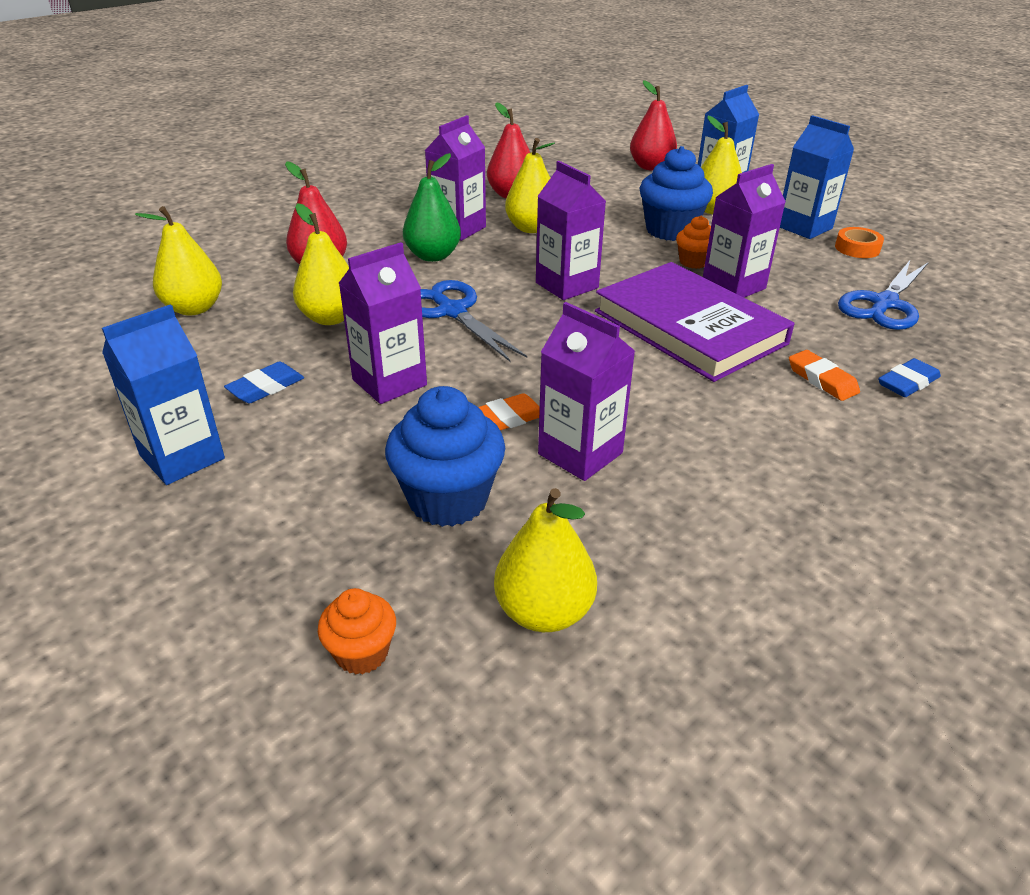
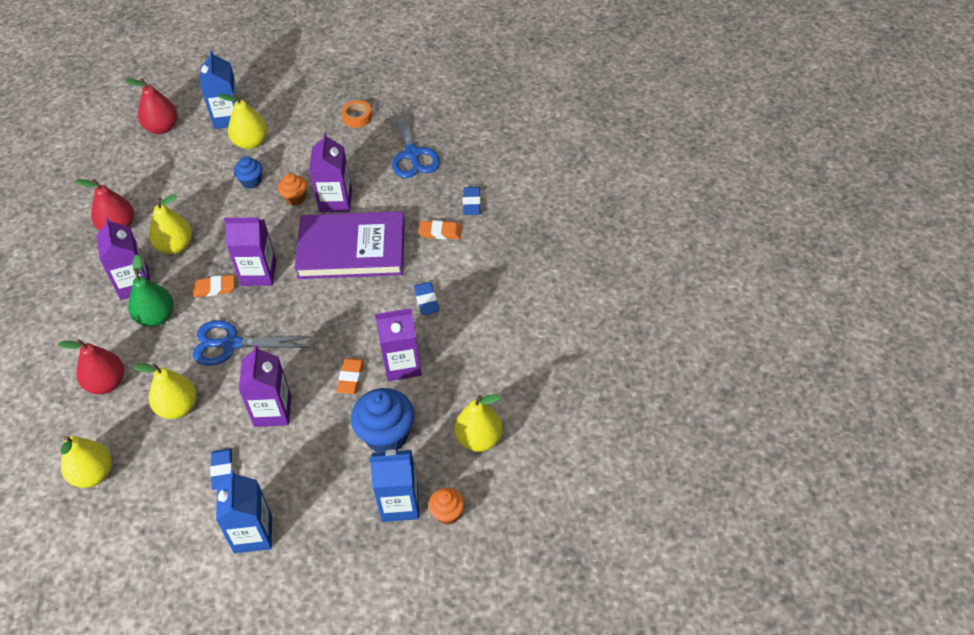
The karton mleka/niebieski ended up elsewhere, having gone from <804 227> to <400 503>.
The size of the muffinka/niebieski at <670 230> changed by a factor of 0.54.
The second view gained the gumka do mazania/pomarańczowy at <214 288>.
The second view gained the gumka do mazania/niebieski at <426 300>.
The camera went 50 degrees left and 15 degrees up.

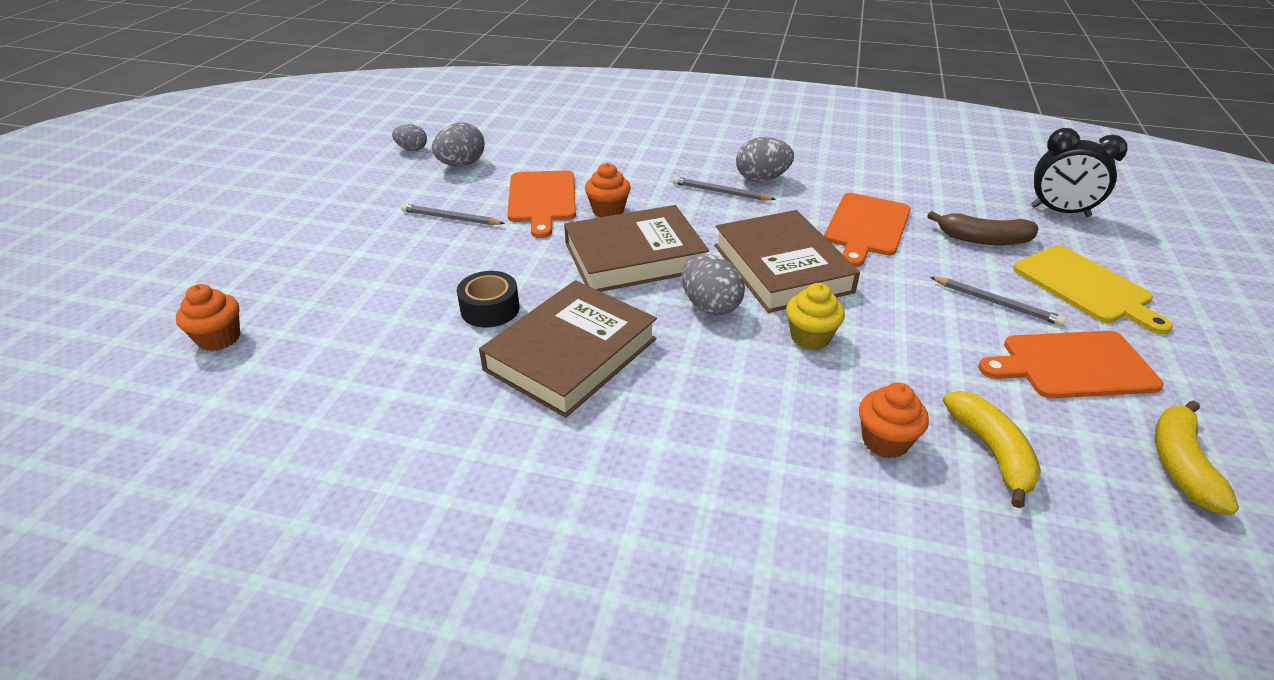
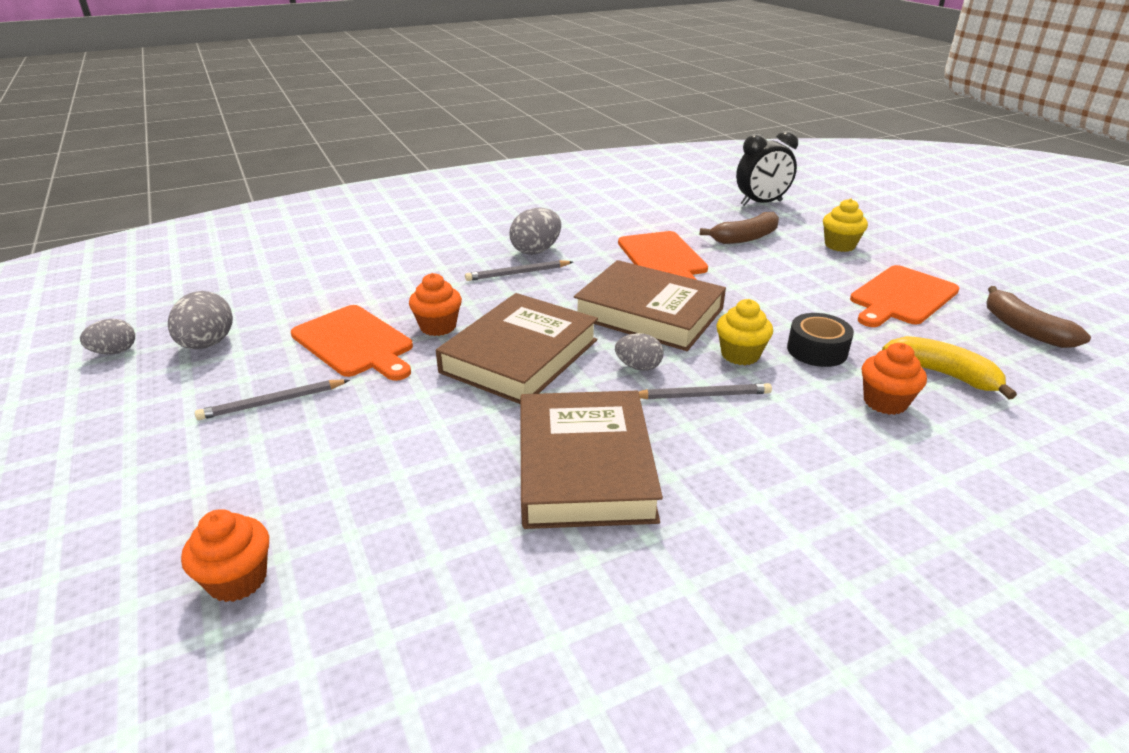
Where the deska do krojenia/żółty stood at <1085 287>, the muffinka/żółty came to stand at <839 245>.
The size of the jajko/szary at <710 306> changed by a factor of 0.64.
The taśma klejąca/czarny ended up elsewhere, having gone from <490 309> to <817 350>.
The ołówek/szary ended up elsewhere, having gone from <996 303> to <702 395>.
The muffinka/pomarańczowy ended up elsewhere, having gone from <219 338> to <238 579>.
What was the banan/żółty at <1180 464> turned into the banan/brązowy at <1024 329>.
The camera went 40 degrees left and 5 degrees down.

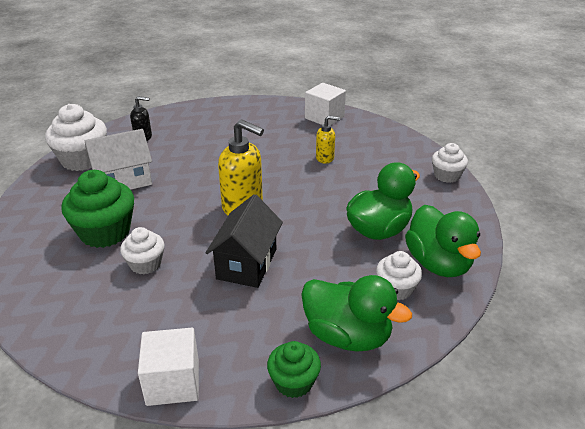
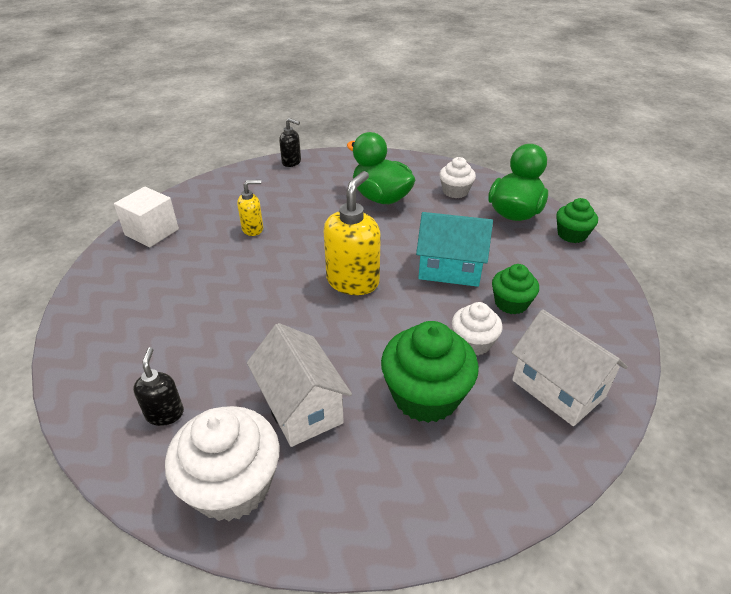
The dozownik mydła/żółty at <325 158> ended up facing another way, 75 degrees clockwise from before.
Where the muffinka/biały stood at <446 176>, the dozownik mydła/czarny came to stand at <291 162>.
What was the domek/czarny at <247 264> turned into the domek/turkusowy at <450 269>.
The second view lost the kaczka/zielony at <438 263>.
The second view lost the sześcian/biały at <173 382>.
The second view gained the muffinka/zielony at <511 303>.
The second view gained the domek/biały at <558 388>.
The camera went 95 degrees left and 5 degrees up.

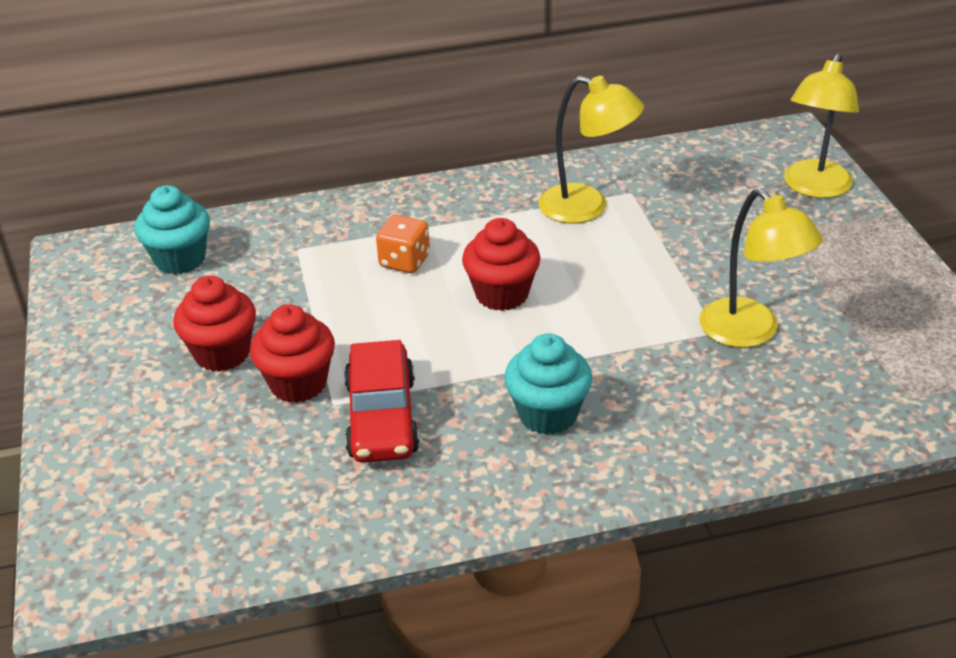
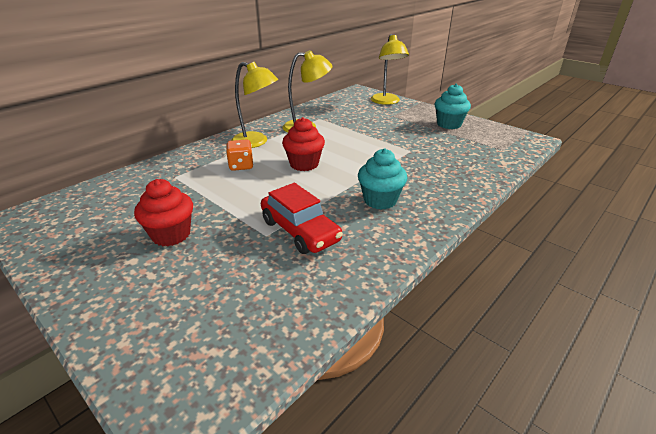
The muffinka/turkusowy ended up elsewhere, having gone from <180 259> to <449 124>.
The lampka/żółty ended up elsewhere, having gone from <750 333> to <256 142>.
The second view lost the muffinka/czerwony at <298 383>.
The camera went 35 degrees left and 5 degrees down.

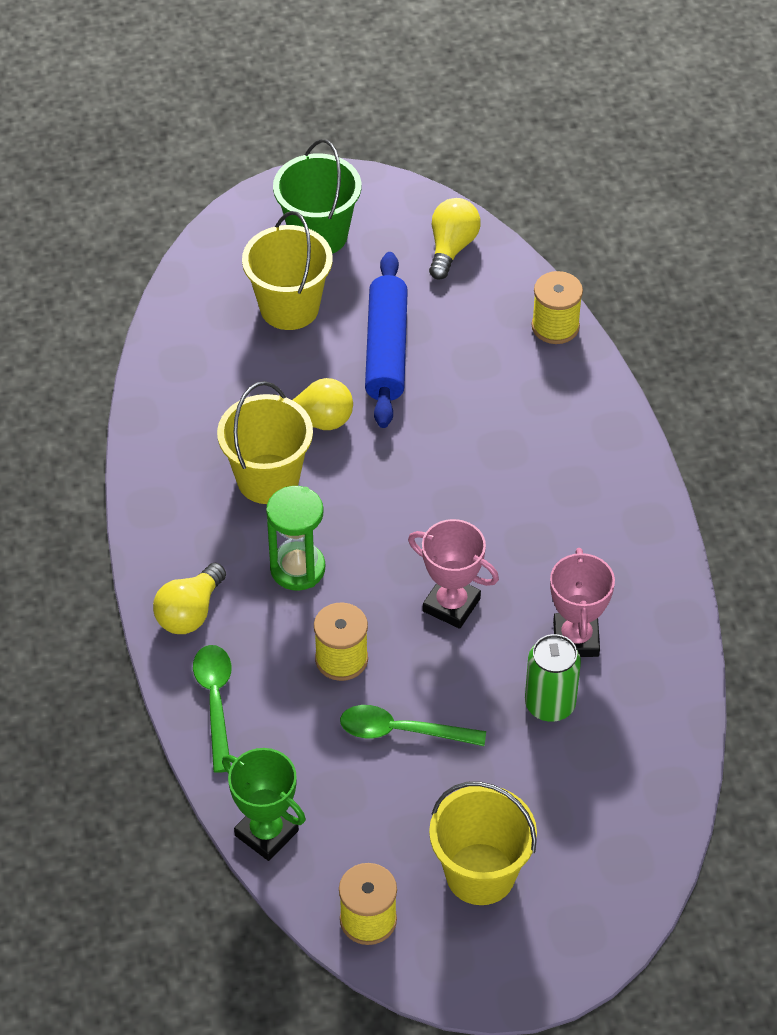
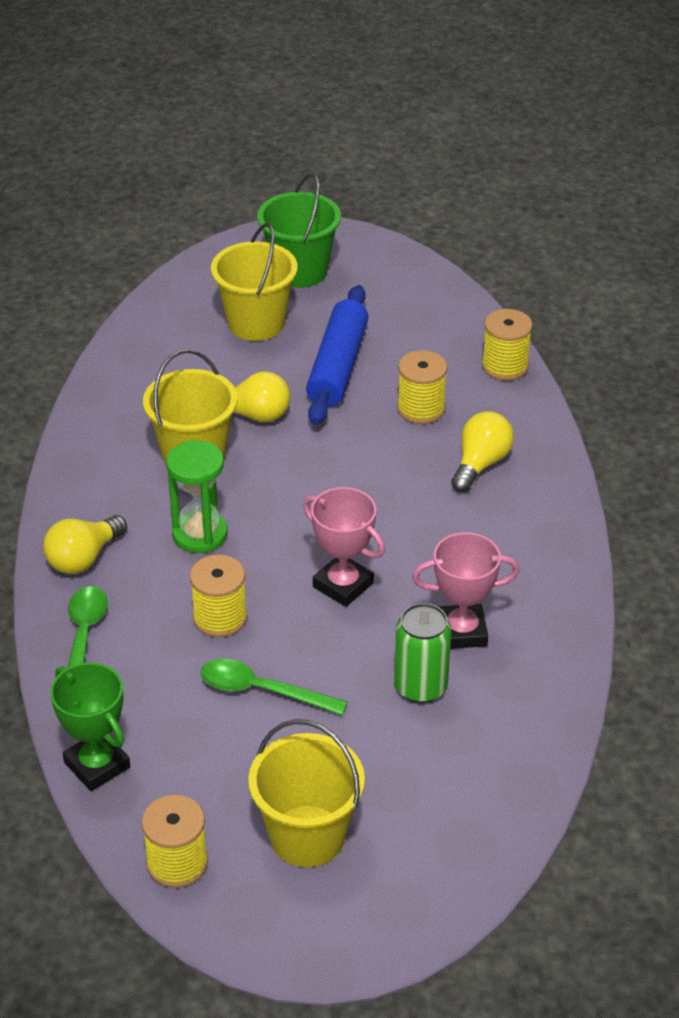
The żarówka/żółty ended up elsewhere, having gone from <451 247> to <480 464>.
The puchar/różowy at <576 639> ended up facing another way, 75 degrees clockwise from before.
The second view gained the szpulka/żółty at <421 409>.
The camera went 10 degrees right and 10 degrees down.

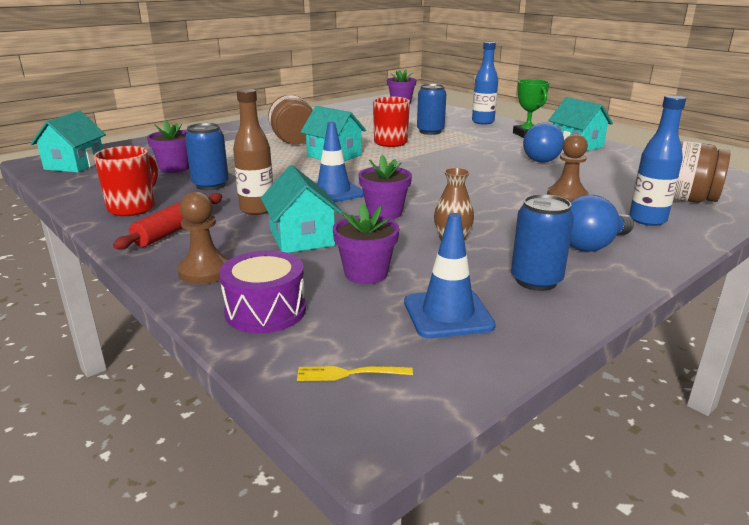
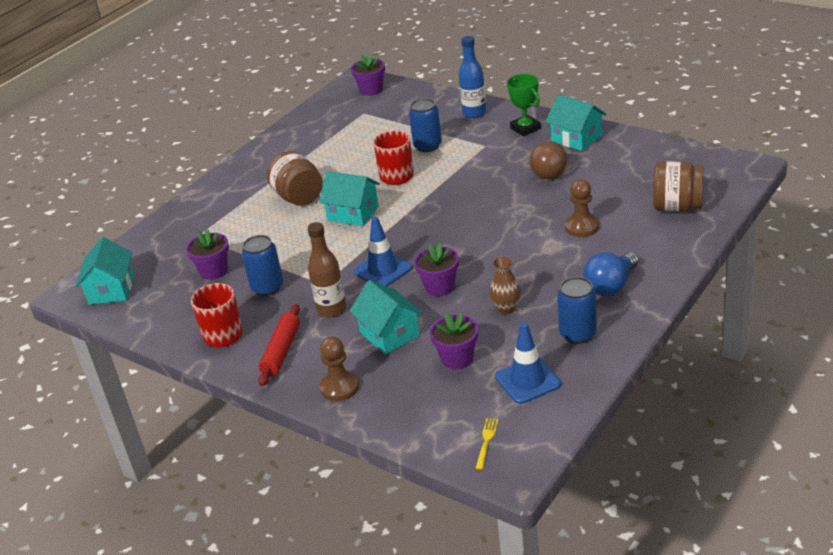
The second view lost the butelka/niebieski at <647 220>.
What was the żarówka/niebieski at <542 159> turned into the żarówka/brązowy at <549 171>.
The second view lost the bęben/fioletowy at <265 311>.
The widelec/żółty at <350 373> ended up facing another way, 120 degrees clockwise from before.
The camera went 10 degrees left and 10 degrees up.

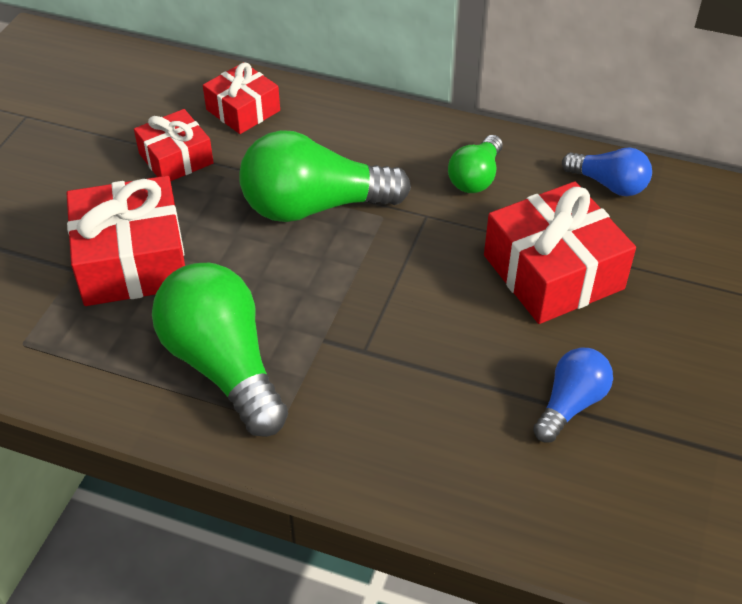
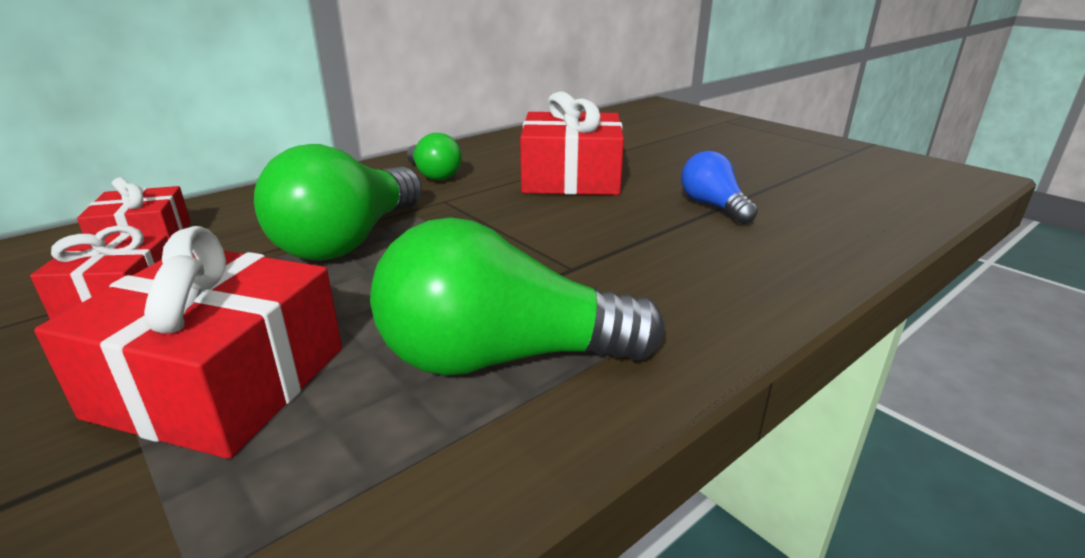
The second view lost the żarówka/niebieski at <608 184>.
The camera went 60 degrees left and 20 degrees down.

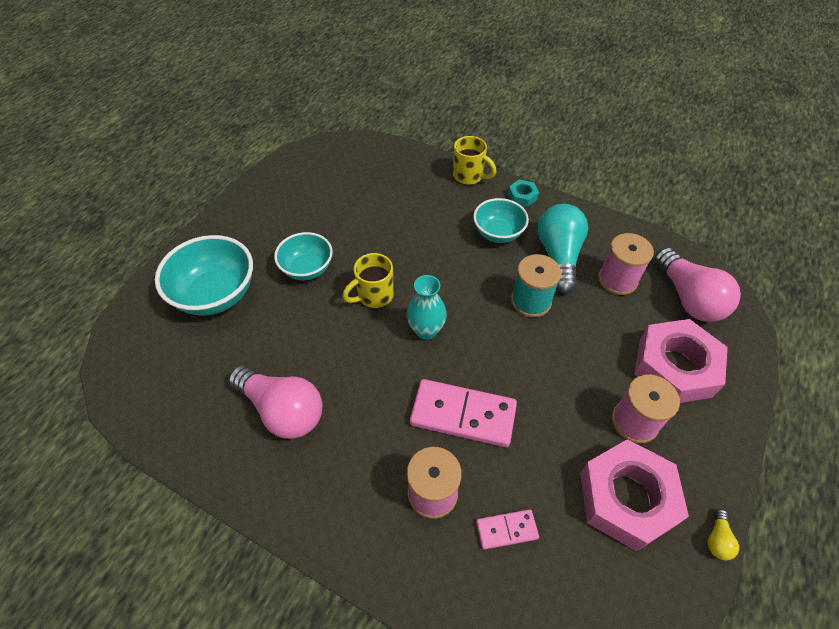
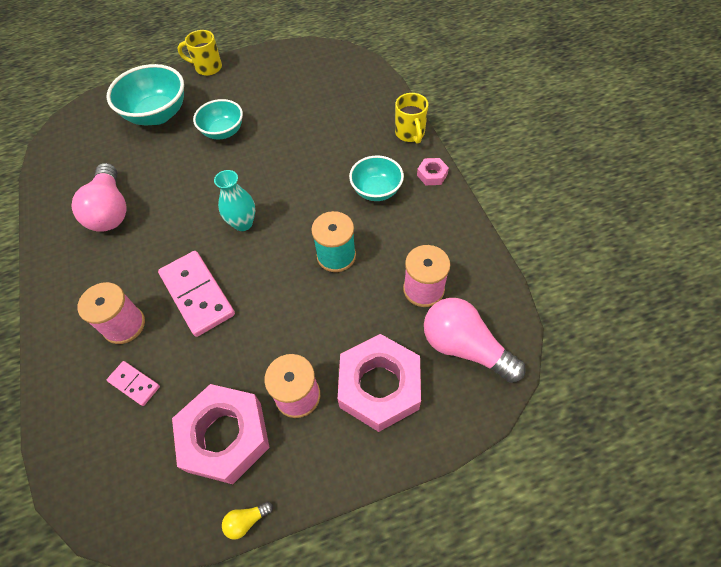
What was the nakrętka/turkusowy at <522 196> turned into the nakrętka/różowy at <432 175>.
The second view lost the żarówka/turkusowy at <558 256>.
The żarówka/różowy at <688 298> ended up facing another way, 105 degrees clockwise from before.
The kubek/żółty ended up elsewhere, having gone from <374 296> to <207 68>.
The camera went 45 degrees right and 5 degrees up.

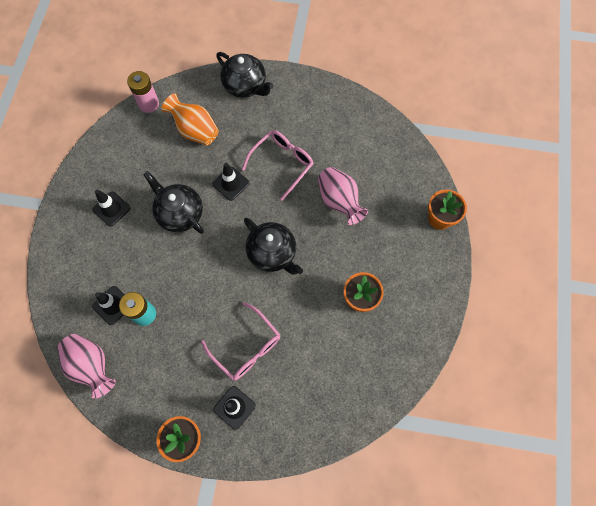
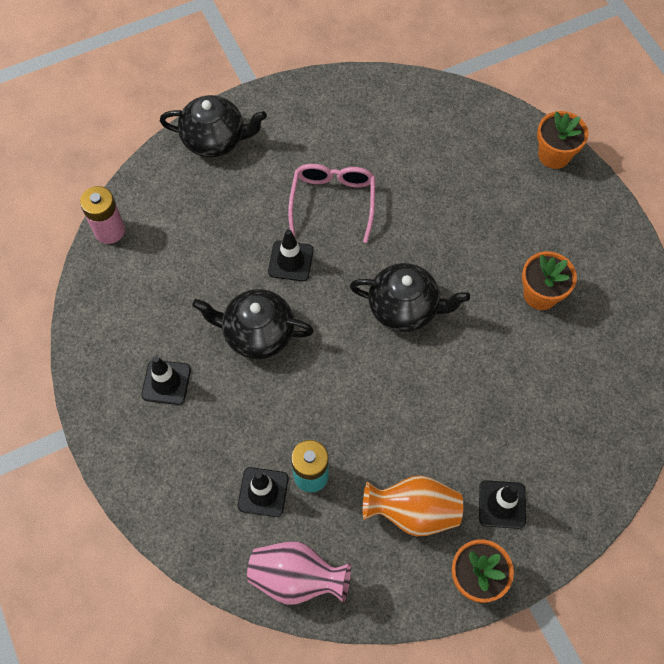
The wazon/pomarańczowy ended up elsewhere, having gone from <195 130> to <413 512>.
The second view lost the wazon/różowy at <339 201>.
The second view lost the okulary/różowy at <246 347>.
The camera went 35 degrees left and 5 degrees down.

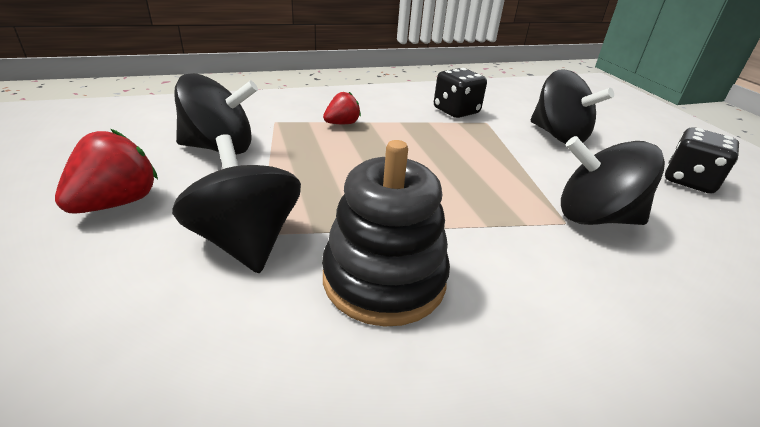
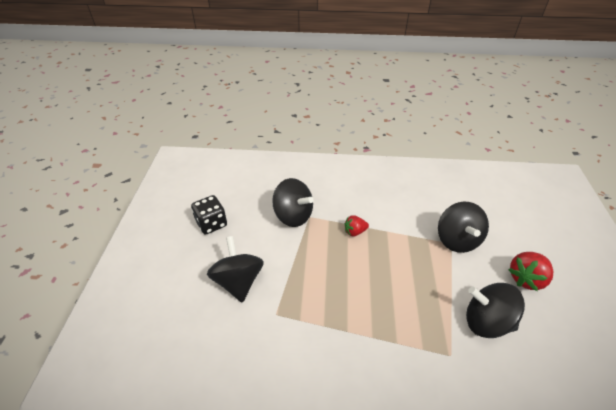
The second view lost the kostka do gry/czarny at <456 111>.
The truskawka/czerwony ended up elsewhere, having gone from <342 123> to <355 232>.
The second view lost the zabawka nakładanka/czarny at <384 279>.
The camera went 155 degrees left and 10 degrees up.

